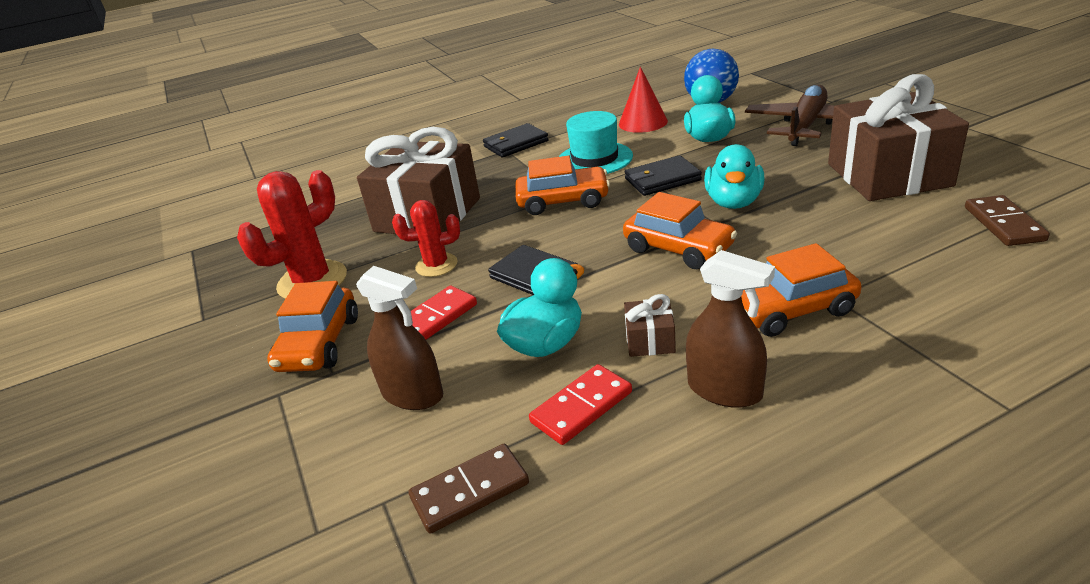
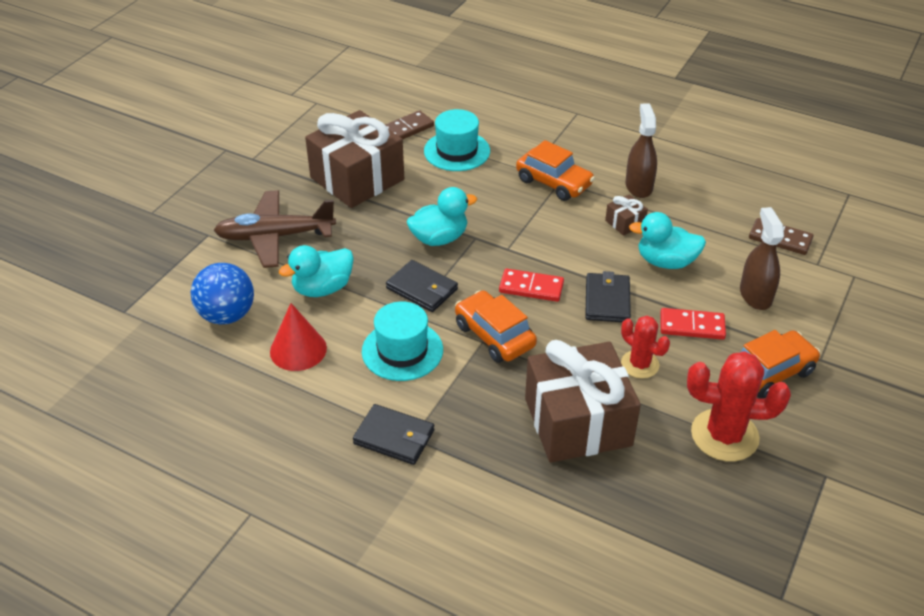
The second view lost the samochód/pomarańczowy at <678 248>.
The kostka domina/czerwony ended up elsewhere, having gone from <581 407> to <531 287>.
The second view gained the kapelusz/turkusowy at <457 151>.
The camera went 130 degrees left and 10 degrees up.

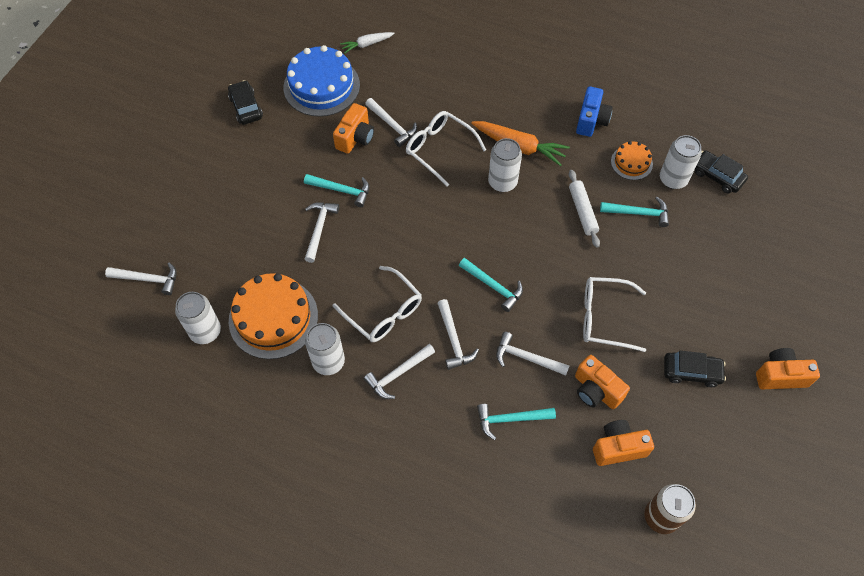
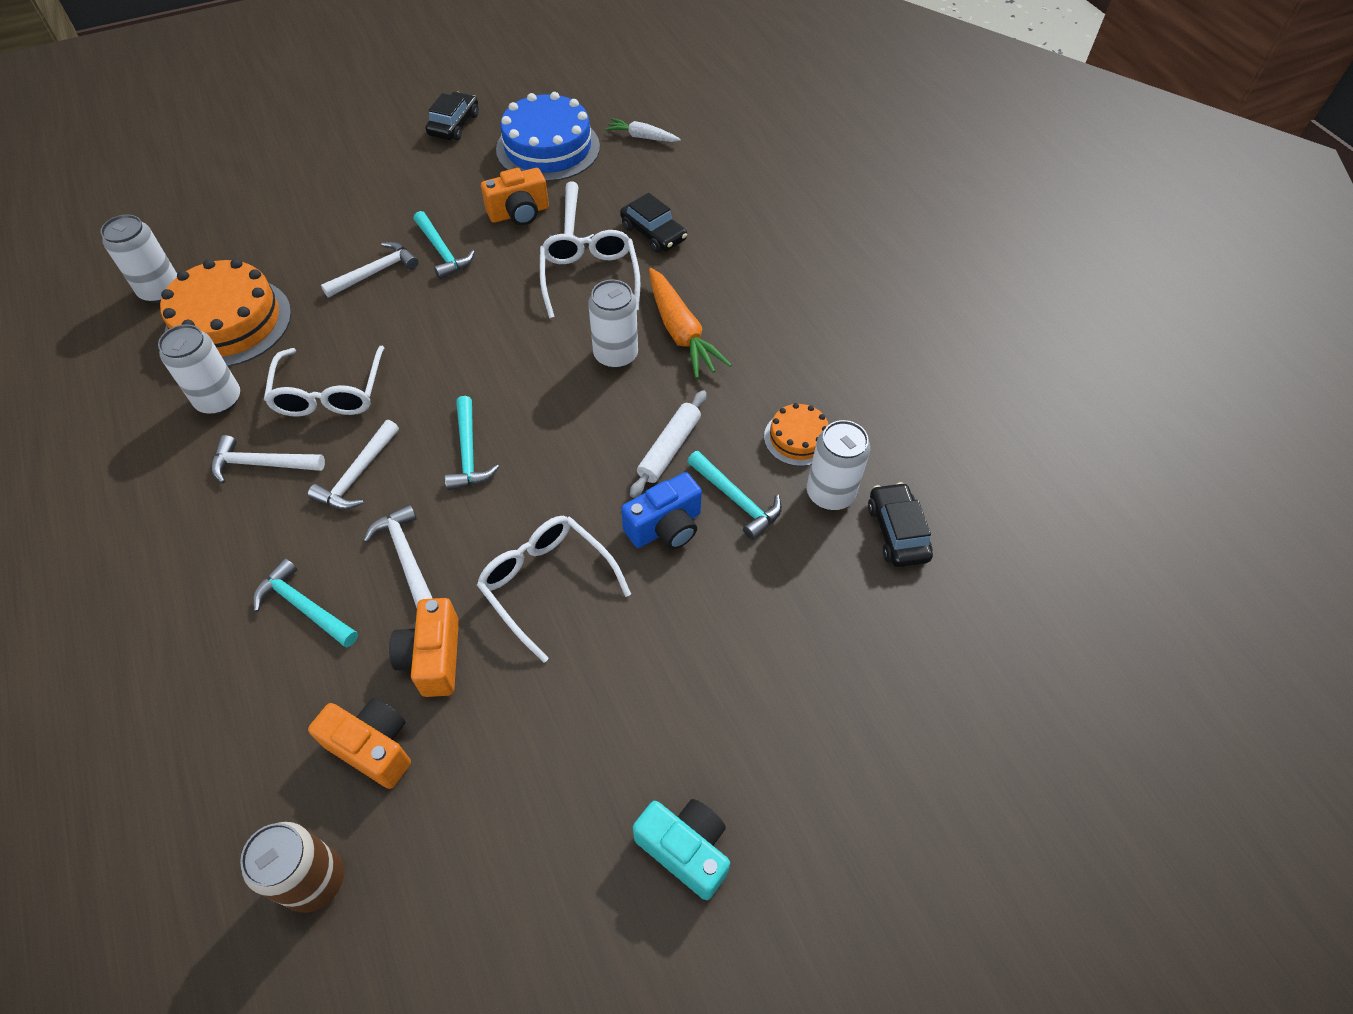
The aparat fotograficzny/niebieski ended up elsewhere, having gone from <591 120> to <665 527>.
The second view lost the młotek/biały at <148 279>.
What was the aparat fotograficzny/pomarańczowy at <780 376> turned into the aparat fotograficzny/turkusowy at <685 849>.
The samochód/czarny ended up elsewhere, having gone from <691 372> to <653 233>.
The camera went 40 degrees right and 5 degrees down.

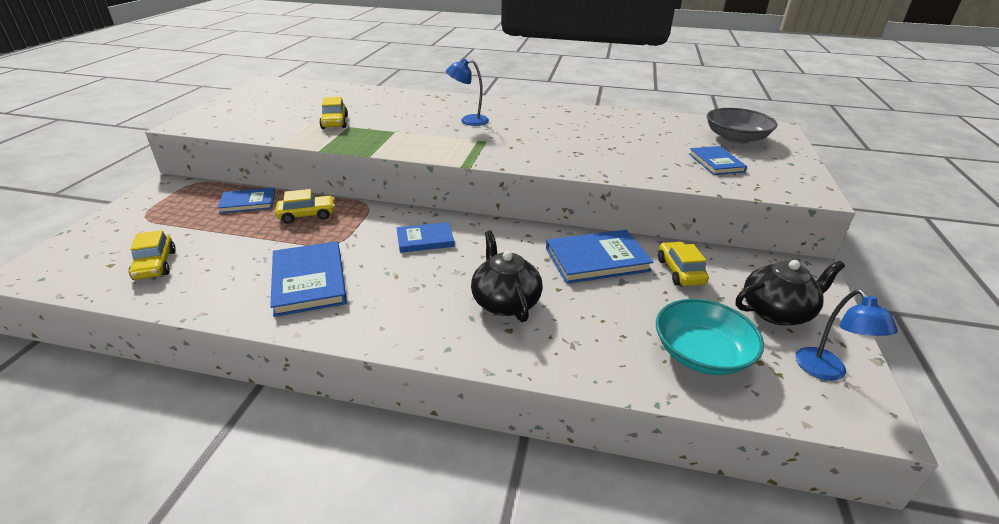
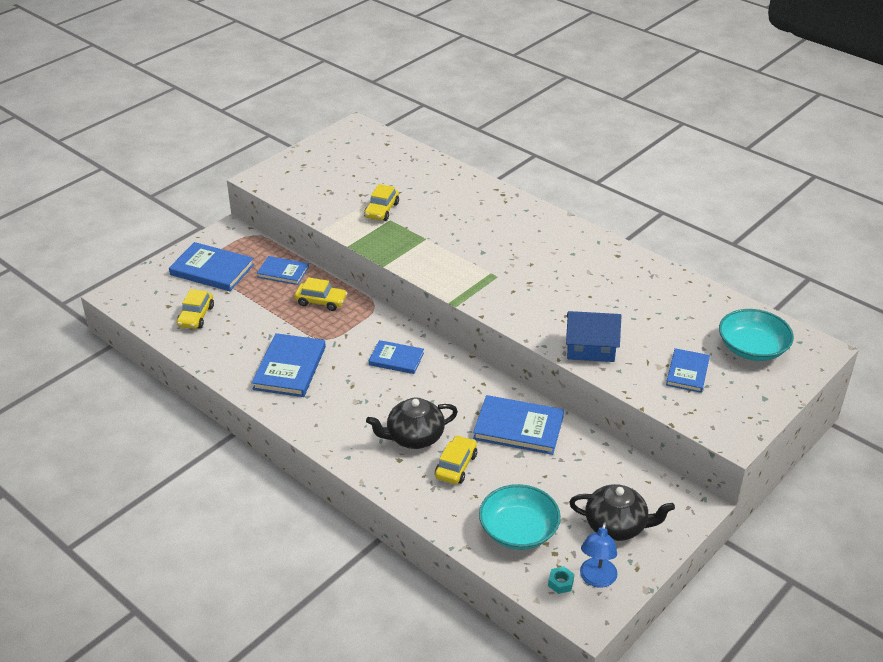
The second view lost the lampka/niebieski at <468 121>.
What was the miska/szary at <736 138> turned into the miska/turkusowy at <752 348>.
The imbryk/czarny at <505 302> ended up facing another way, 120 degrees counterclockwise from before.
The samochód/żółty ended up elsewhere, having gone from <680 271> to <456 466>.
The second view gained the książka/niebieski at <212 270>.
The second view gained the domek/niebieski at <590 349>.
The second view gained the nakrętka/turkusowy at <560 583>.
The camera went 30 degrees right and 5 degrees up.

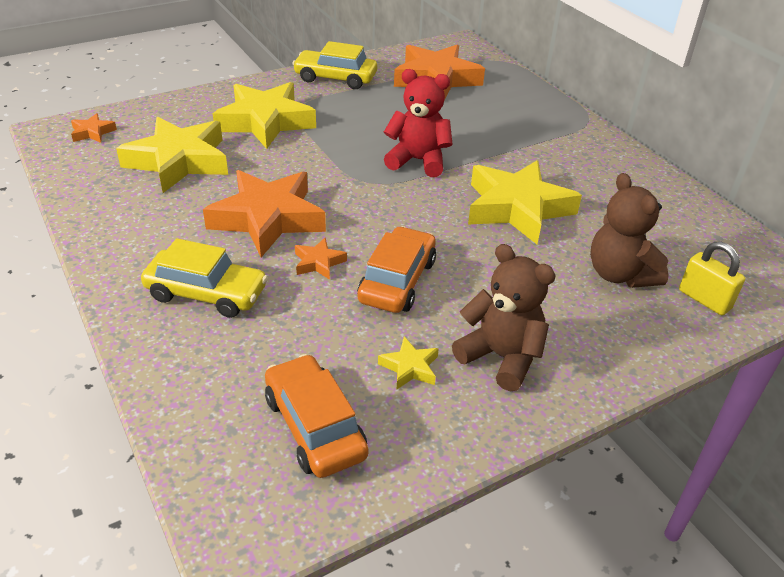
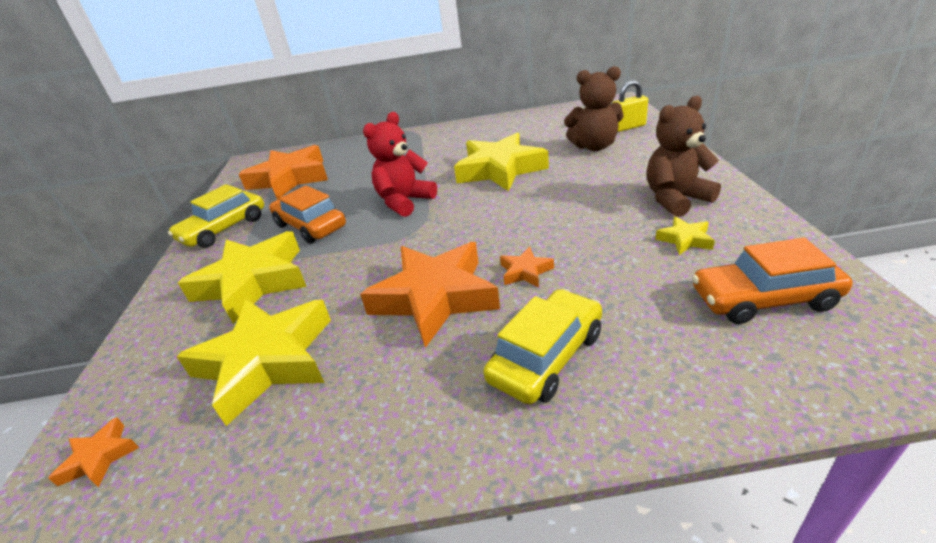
The samochód/pomarańczowy ended up elsewhere, having gone from <397 281> to <310 226>.
The camera went 60 degrees left and 5 degrees down.

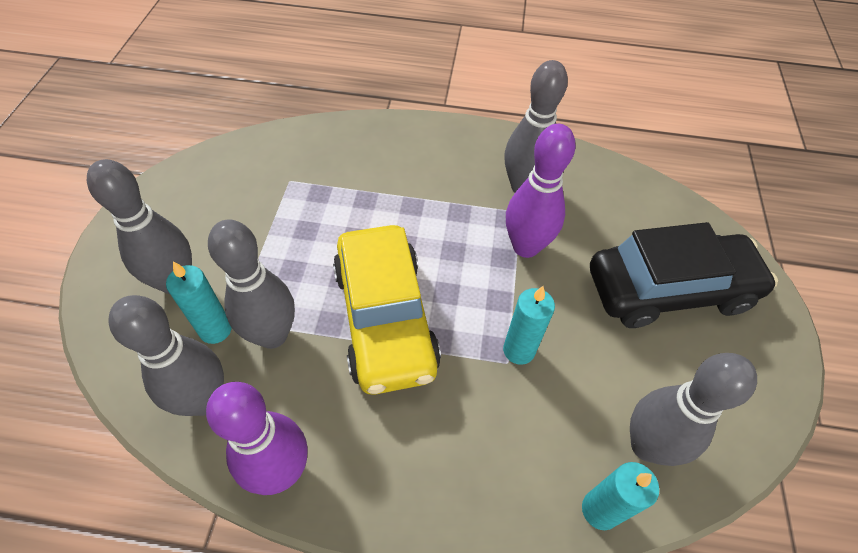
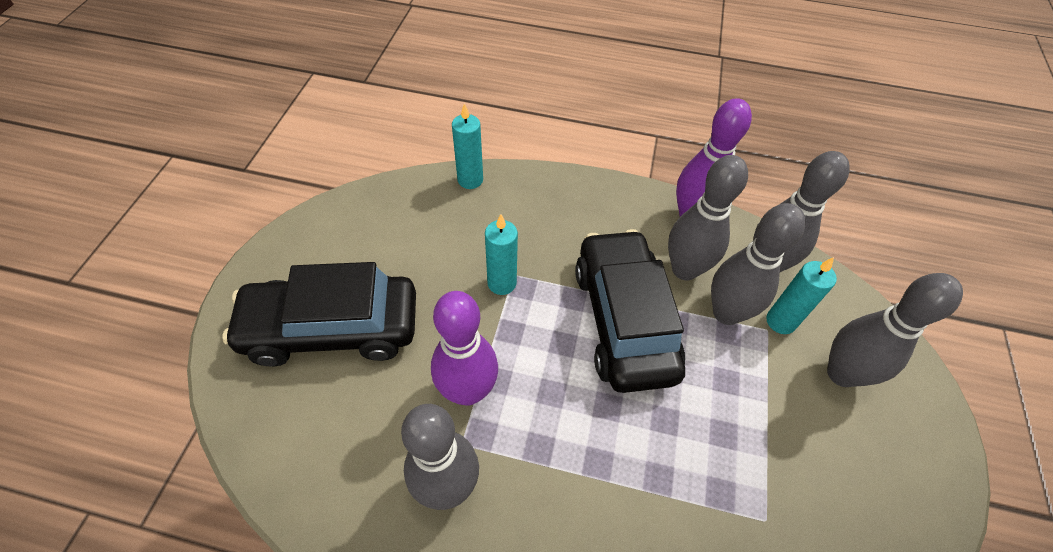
What was the samochód/żółty at <385 319> turned into the samochód/czarny at <623 320>.
The kręgiel/szary ended up elsewhere, having gone from <647 445> to <684 269>.
The camera went 175 degrees left and 0 degrees up.

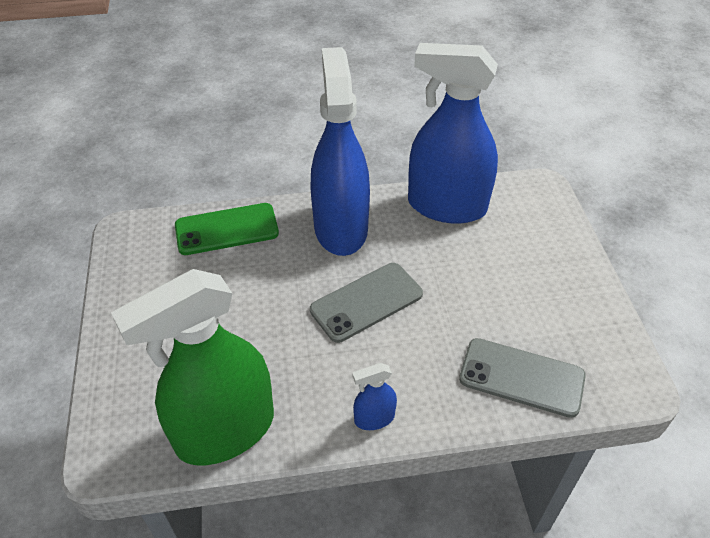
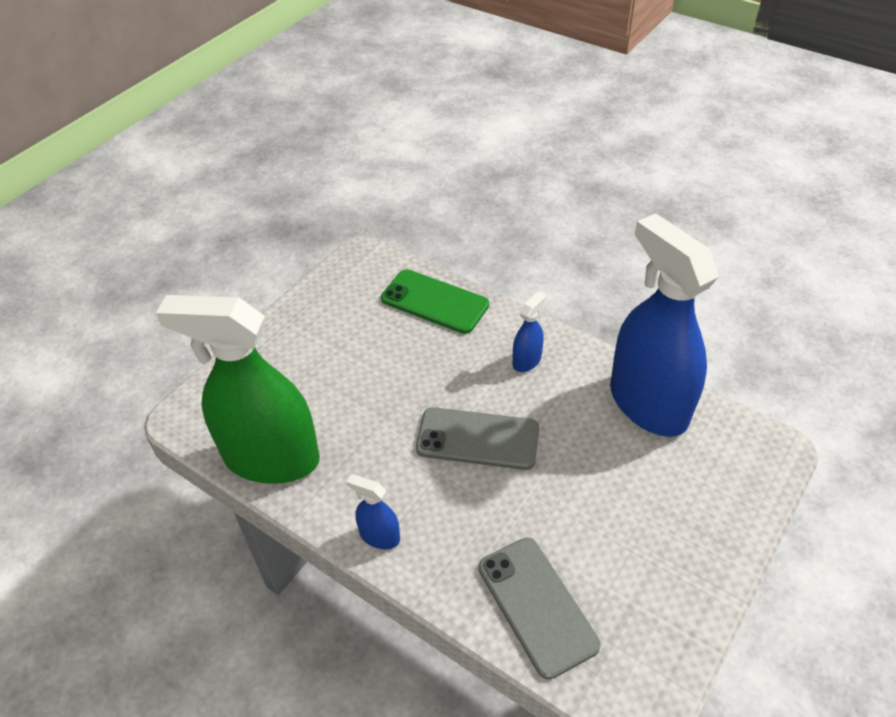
The size of the spryskiwacz/niebieski at <340 228> changed by a factor of 0.41.
The camera went 45 degrees right and 0 degrees up.

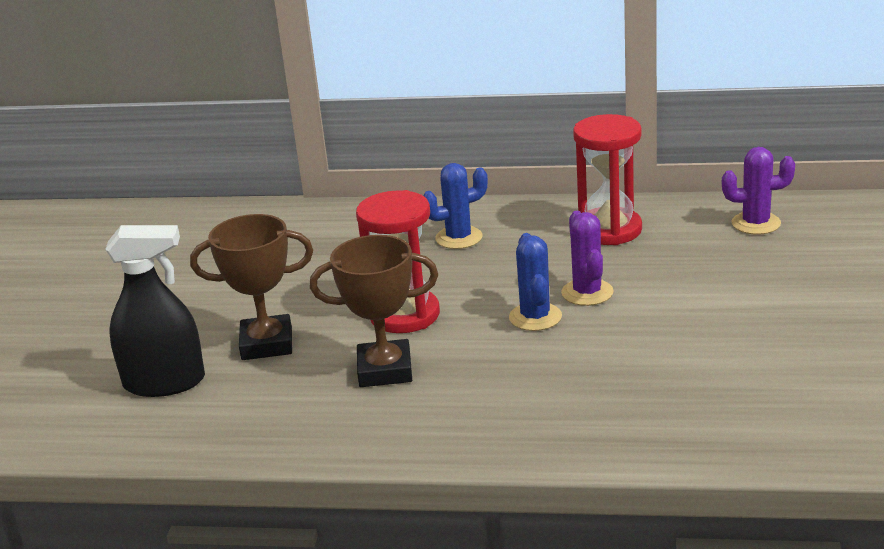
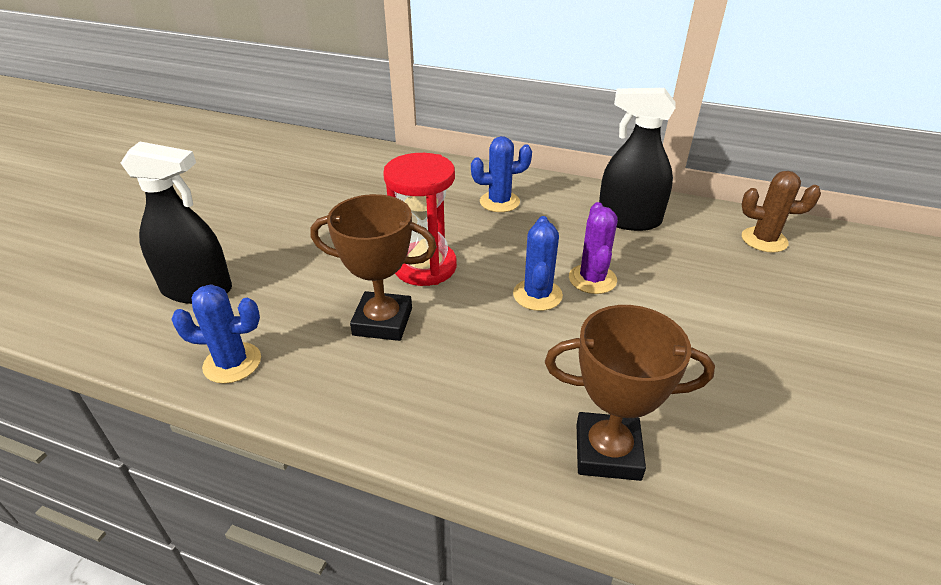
Where the klepsydra/czerwony stood at <609 230>, the spryskiwacz/czarny came to stand at <629 220>.
What was the kaktus/fioletowy at <756 223> turned into the kaktus/brązowy at <764 240>.
The puchar/brązowy ended up elsewhere, having gone from <267 344> to <607 451>.
The second view gained the kaktus/niebieski at <232 363>.
The camera went 10 degrees right and 10 degrees up.

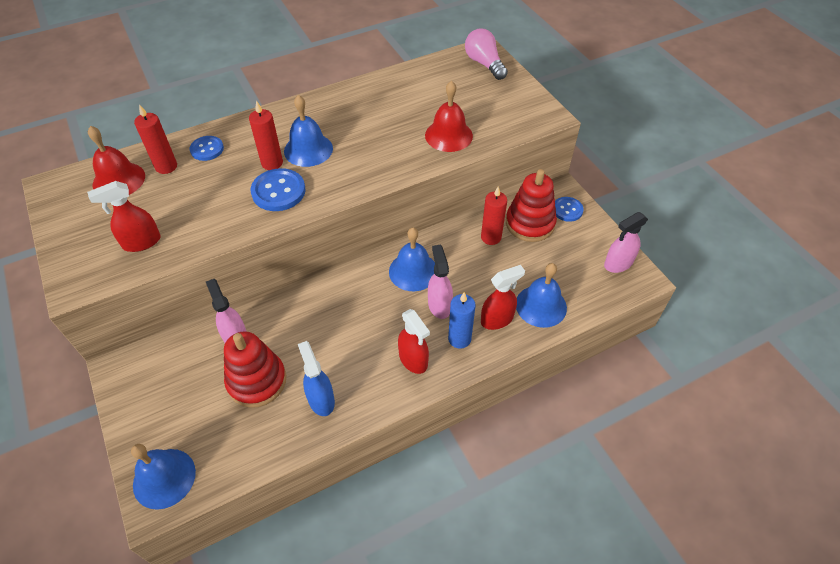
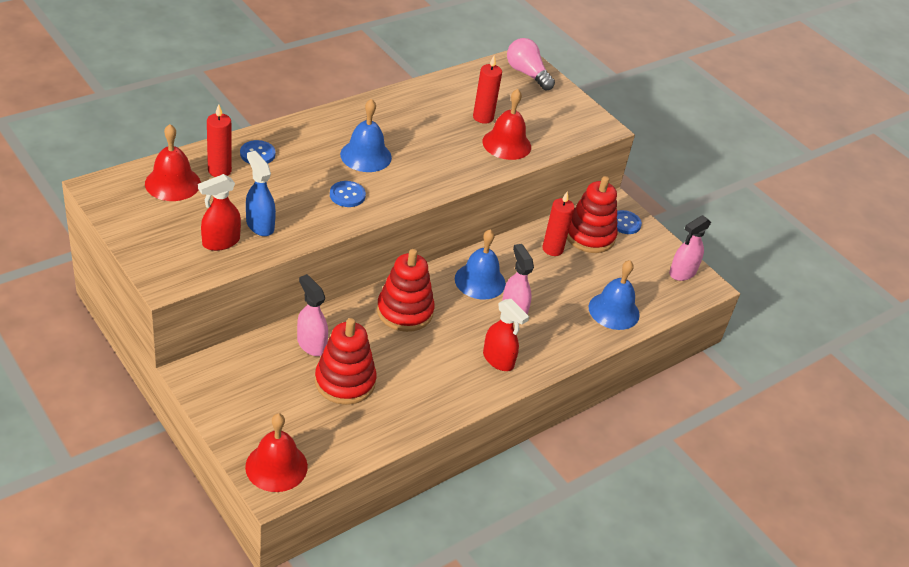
The świeca/czerwony ended up elsewhere, having gone from <272 163> to <483 117>.
The size of the guzik/niebieski at <278 191> changed by a factor of 0.65.
The second view lost the spryskiwacz/czerwony at <497 319>.
The second view lost the świeca/niebieski at <459 339>.
The spryskiwacz/niebieski ended up elsewhere, having gone from <321 399> to <260 225>.
What was the dzwonek/niebieski at <164 478> turned into the dzwonek/czerwony at <276 466>.
The second view gained the zabawka nakładanka/czerwony at <405 311>.
The camera went 15 degrees left and 10 degrees down.

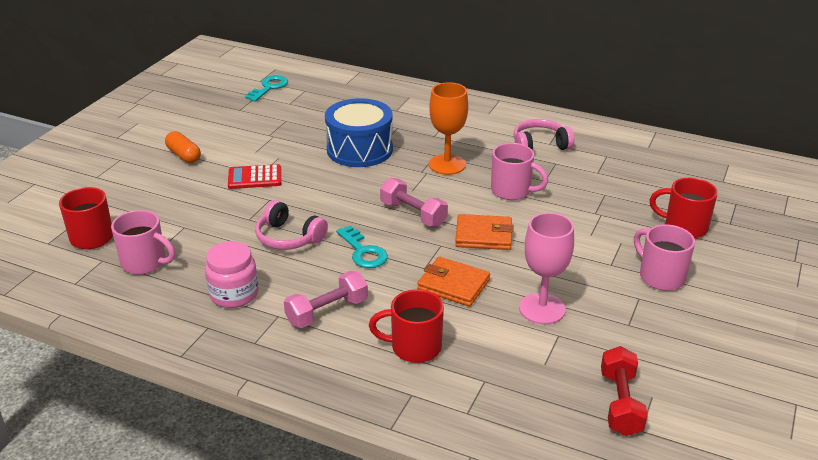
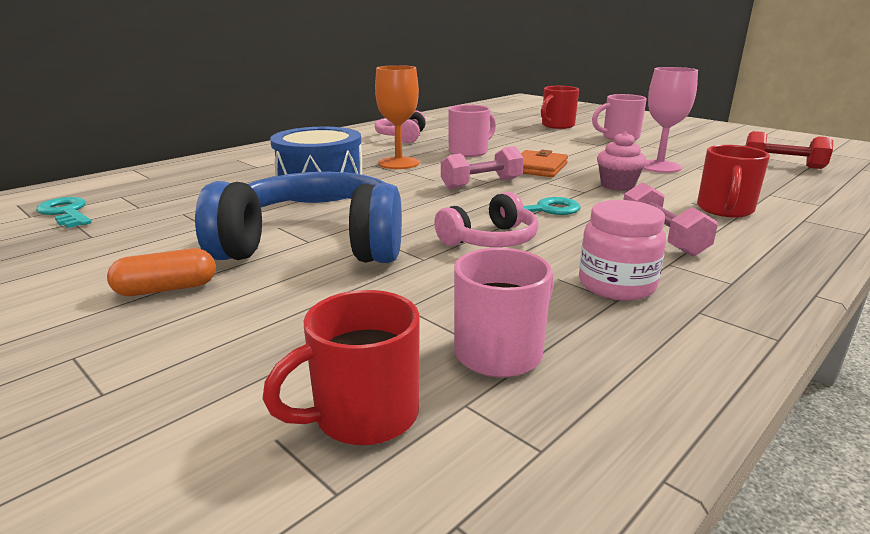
Where the kalkulator/czerwony stood at <255 178>, the słuchawki/niebieski came to stand at <314 244>.
Where the portfel/pomarańczowy stood at <453 285>, the muffinka/różowy came to stand at <617 185>.
The camera went 70 degrees left and 10 degrees down.

